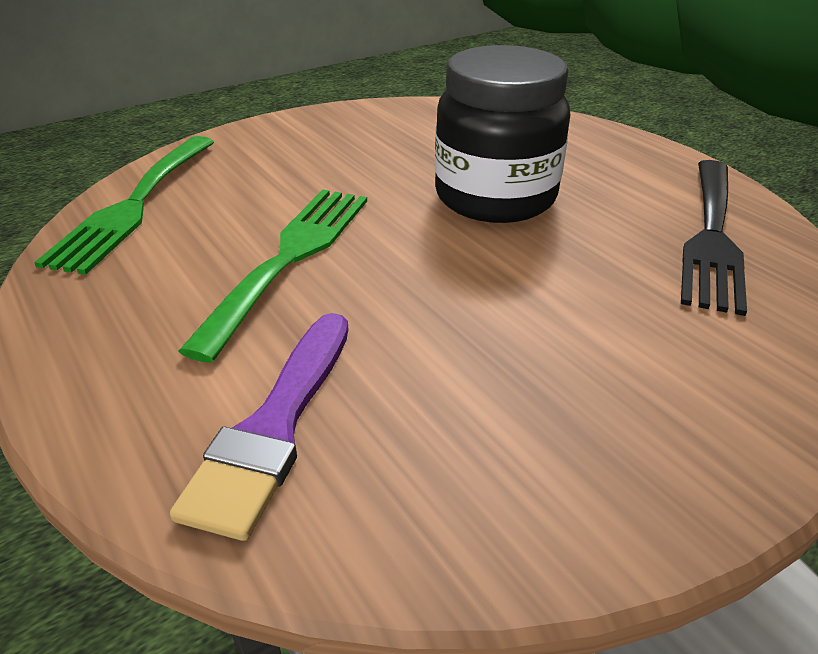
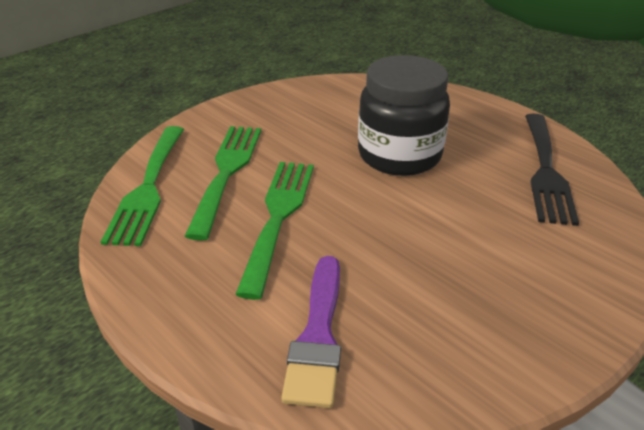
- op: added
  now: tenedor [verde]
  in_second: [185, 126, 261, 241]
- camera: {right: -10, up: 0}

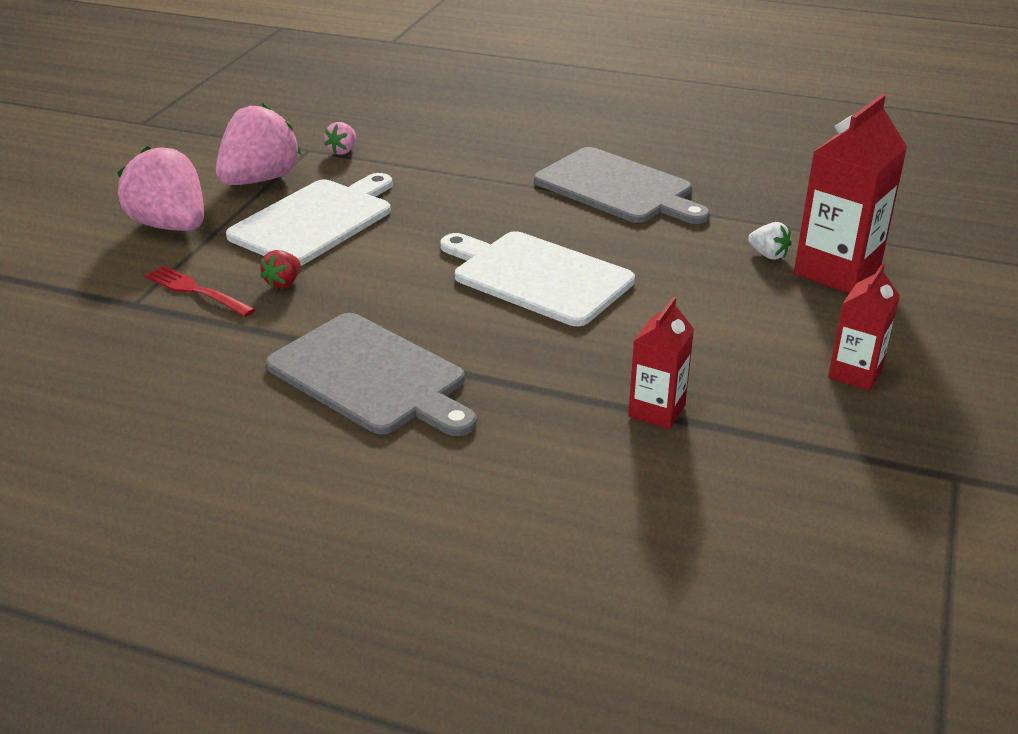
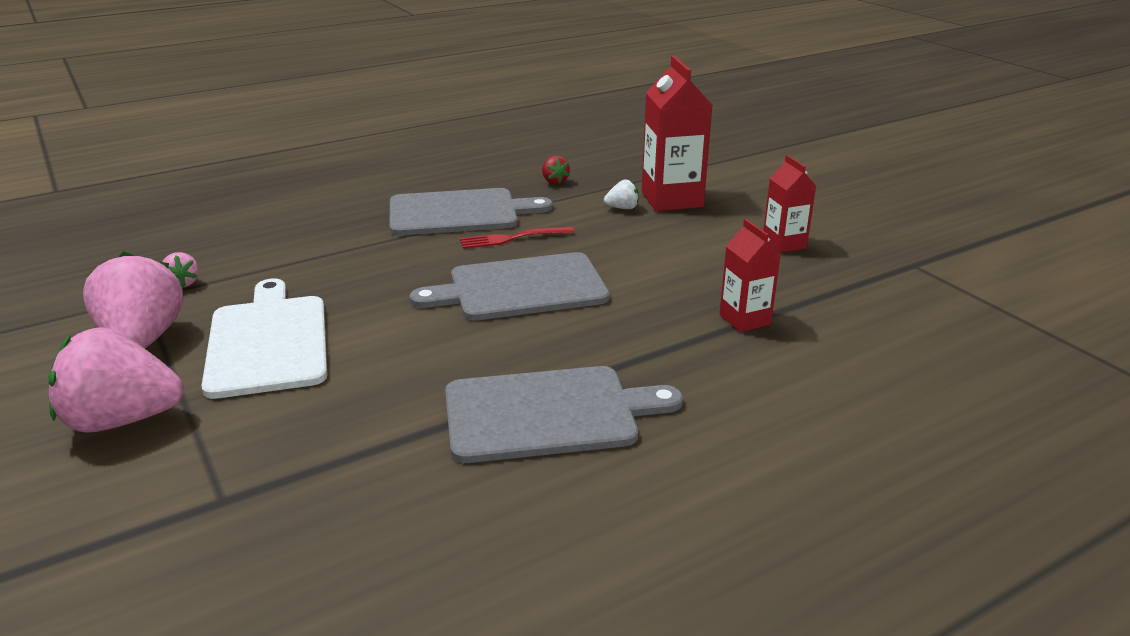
- op: moved
  was: tenedor [rojo]
  in_first: [145, 265, 255, 317]
  in_second: [460, 227, 574, 249]
- op: moved
  was: fresa [rojo]
  in_first: [260, 250, 300, 289]
  in_second: [542, 155, 570, 184]
- op: recoloured
  was: tabla de cortar [blanco]
  now: tabla de cortar [gris]
  in_first: [440, 231, 635, 326]
  in_second: [410, 252, 610, 321]
- camera: {right: -50, up: -5}

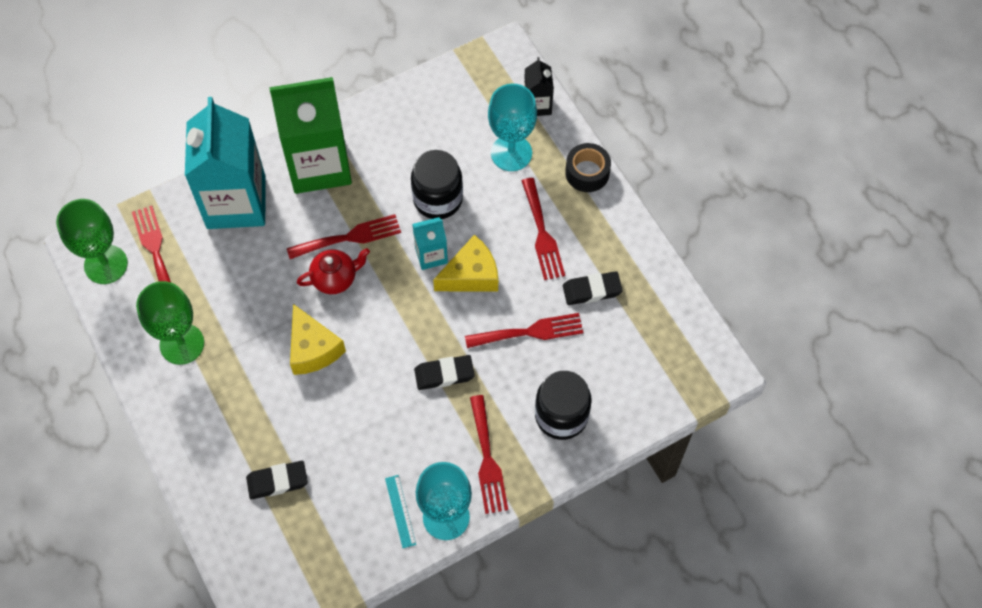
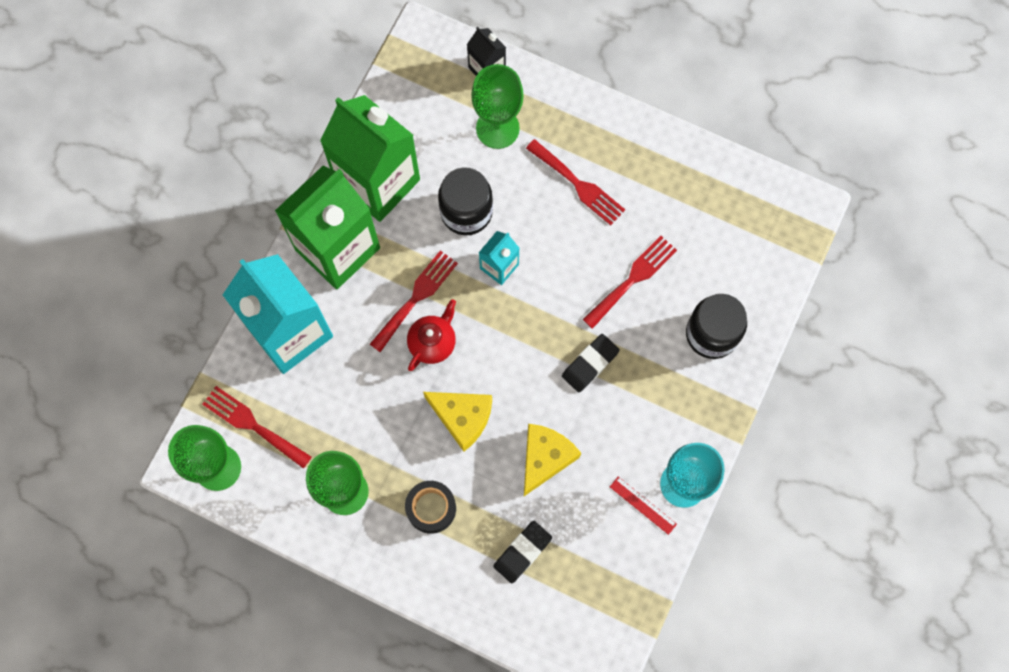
- op: removed
  was: tenedor [rojo]
  in_first: [470, 395, 508, 514]
- op: removed
  was: goma de borrar [negro]
  in_first: [563, 271, 623, 305]
- op: added
  now: cartón de leche [verde]
  in_second: [320, 95, 420, 222]
- op: moved
  was: queso [amarillo]
  in_first: [433, 235, 498, 292]
  in_second: [524, 424, 581, 496]
- op: moved
  was: cinta adhesiva [negro]
  in_first: [565, 143, 611, 192]
  in_second: [405, 481, 456, 534]
- op: recoloured
  was: regla [turquesa]
  now: regla [rojo]
  in_first: [385, 475, 416, 548]
  in_second: [610, 477, 677, 535]
- op: recoloured
  was: copa [turquesa]
  now: copa [verde]
  in_first: [488, 84, 537, 171]
  in_second: [471, 64, 524, 149]
- camera: {right: -35, up: 10}

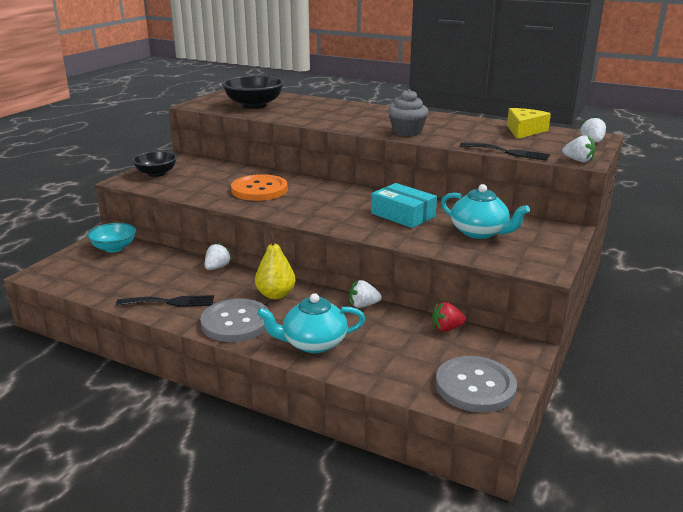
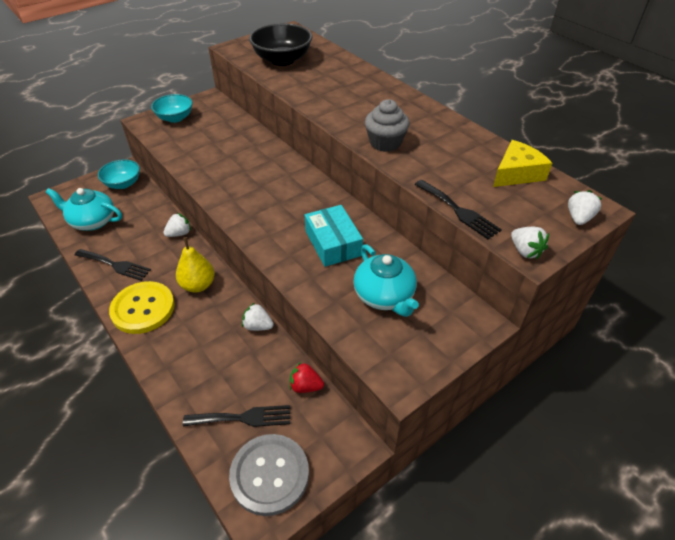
- op: removed
  was: botón [naranja]
  in_first: [231, 174, 288, 201]
- op: added
  now: tenedor [negro]
  in_second: [183, 405, 290, 427]
- op: moved
  was: tetera [turquesa]
  in_first: [257, 293, 365, 353]
  in_second: [45, 188, 122, 231]
- op: recoloured
  was: cuenco [negro]
  now: cuenco [turquesa]
  in_first: [132, 151, 177, 177]
  in_second: [151, 94, 193, 123]
- op: recoloured
  was: botón [gris]
  now: botón [amarillo]
  in_first: [200, 299, 269, 342]
  in_second: [109, 281, 175, 334]
- camera: {right: 25, up: 20}

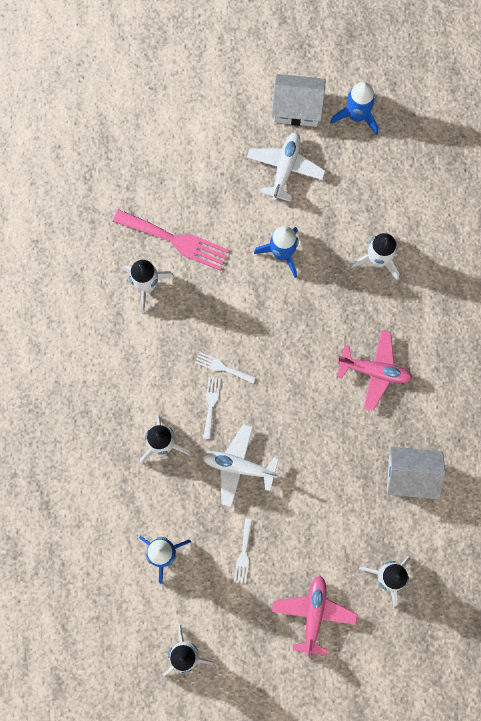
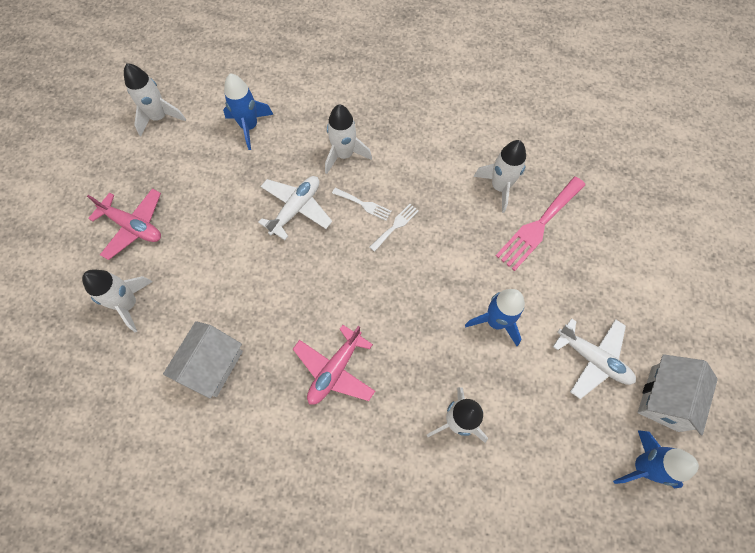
- op: removed
  was: tenedor [blanco]
  in_first: [234, 518, 253, 584]
- camera: {right: 110, up: -10}

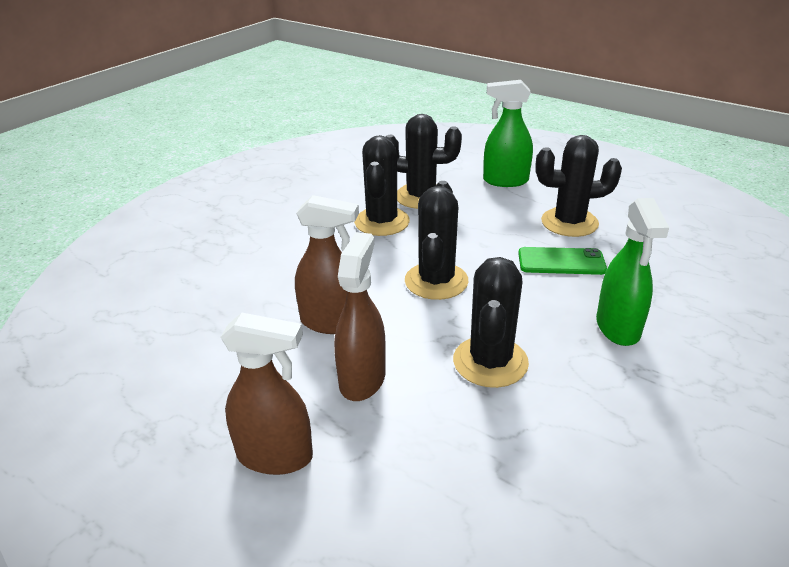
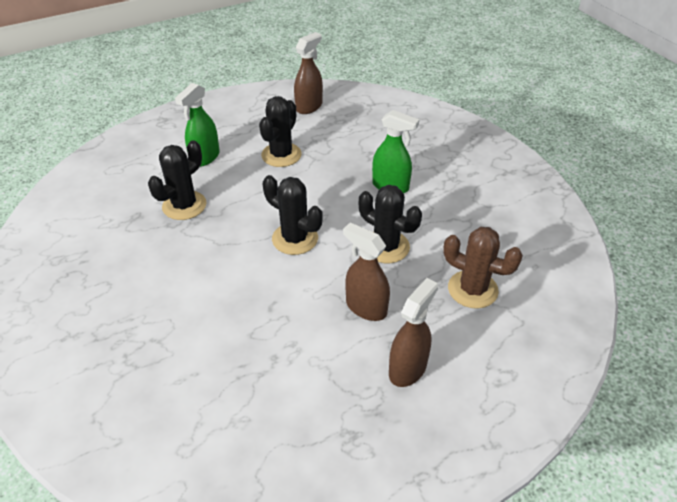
- op: removed
  was: cactus [negro]
  in_first: [354, 135, 410, 236]
- op: removed
  was: móvil [verde]
  in_first: [518, 247, 607, 275]
- op: added
  now: cactus [marrón]
  in_second: [443, 227, 523, 309]
- op: moved
  was: pulverizador [marrón]
  in_first: [295, 195, 359, 334]
  in_second: [294, 32, 323, 114]
- camera: {right: -65, up: 10}

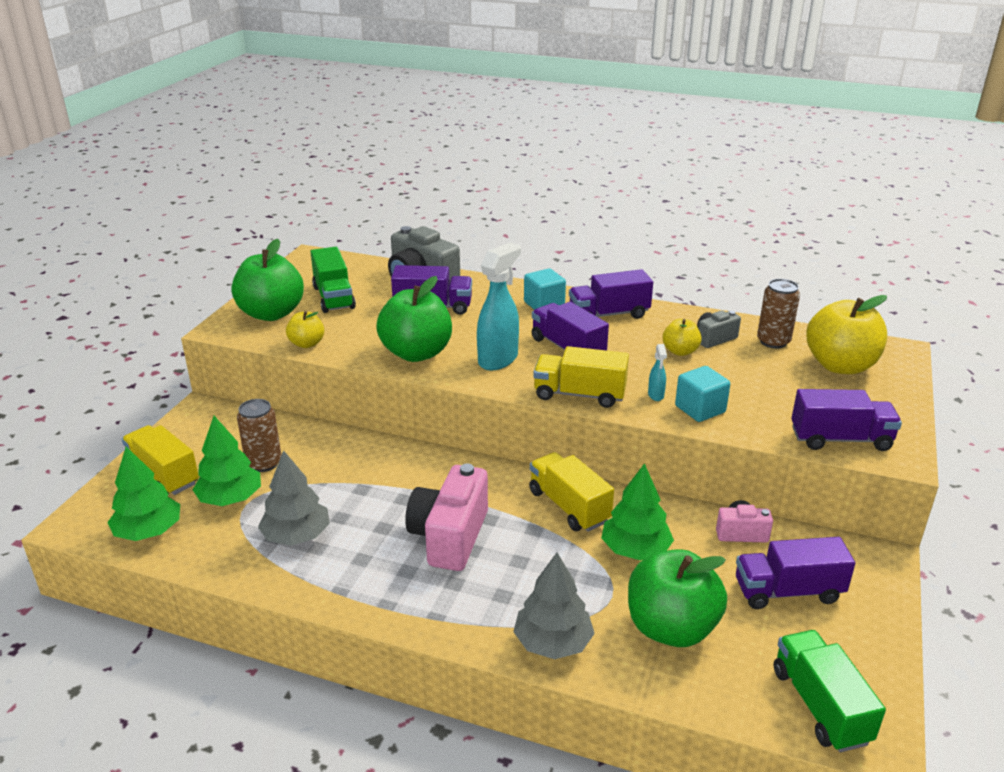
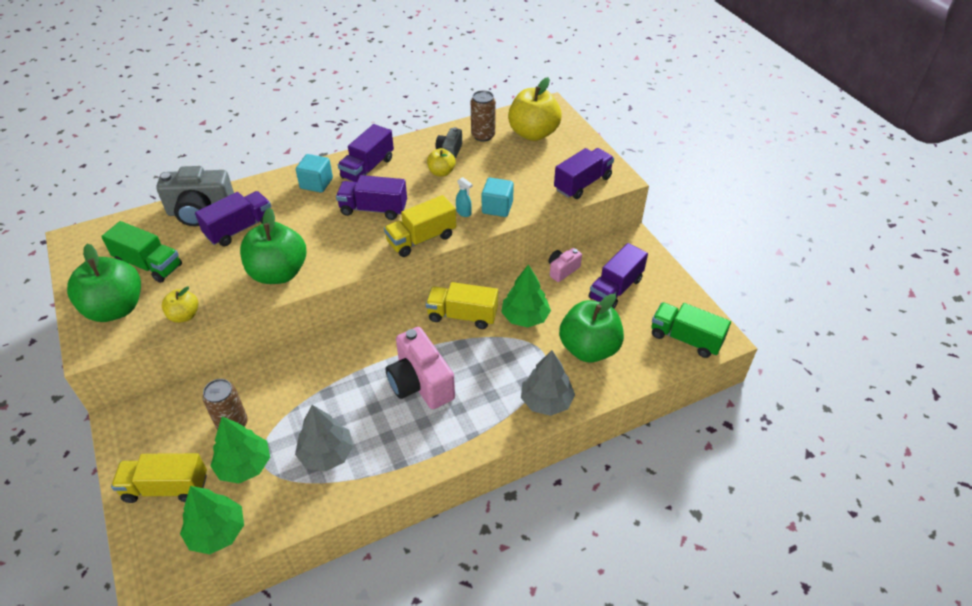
- op: removed
  was: pulverizador [turquesa]
  in_first: [477, 242, 521, 371]
- camera: {right: -45, up: 15}

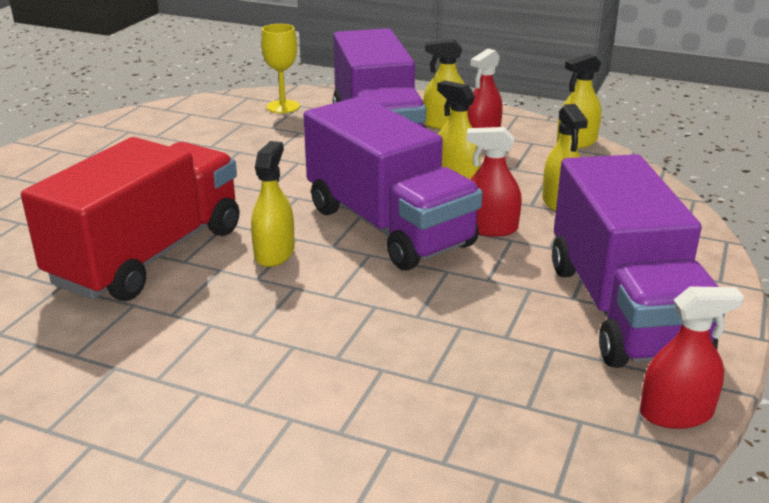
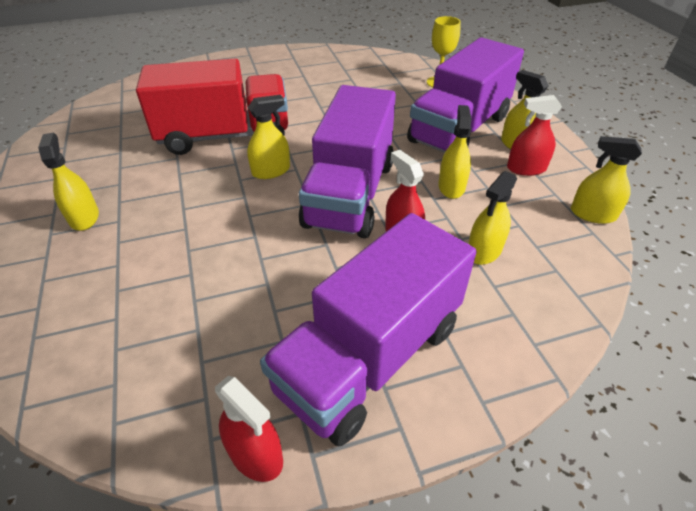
- op: added
  now: pulverizador [amarillo]
  in_second: [38, 133, 99, 231]
- camera: {right: 50, up: 15}

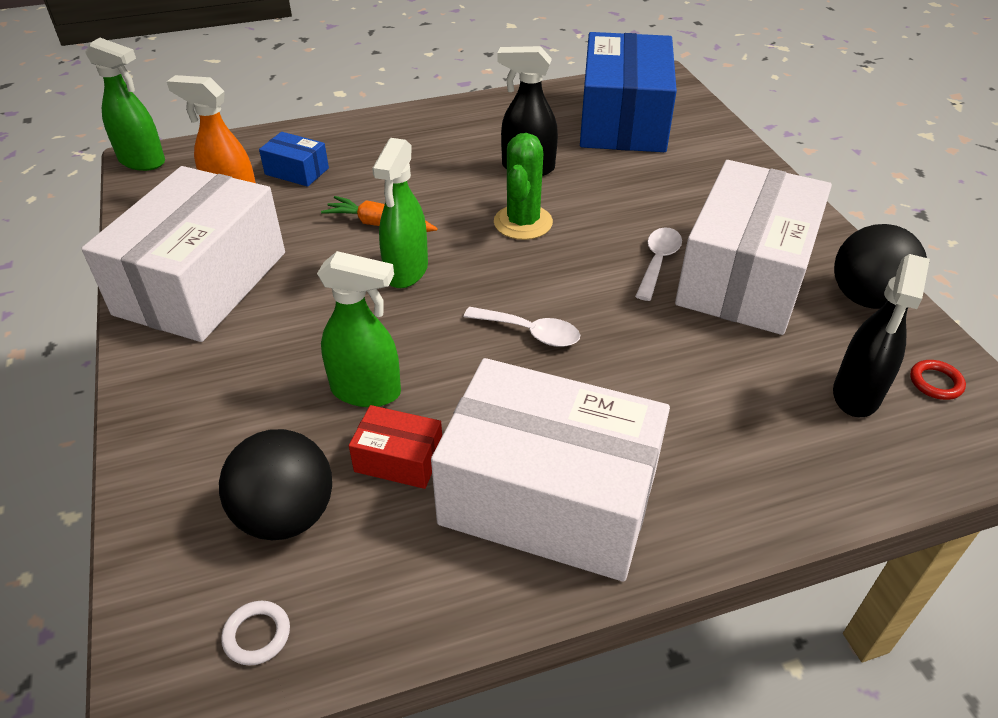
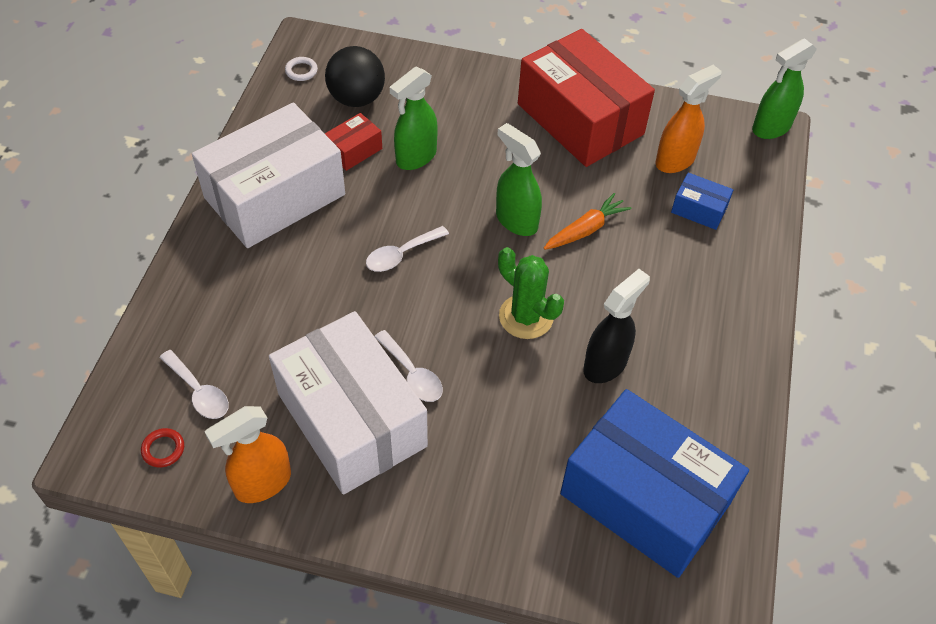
- op: replaced
  was: pulverizador [negro]
  now: cuchara [blanco]
  in_first: [833, 254, 930, 417]
  in_second: [159, 350, 229, 419]
- op: replaced
  was: pelota [negro]
  now: pulverizador [naranja]
  in_first: [834, 224, 927, 309]
  in_second: [205, 406, 291, 503]
- op: recoloured
  was: caja [blanco]
  now: caja [rojo]
  in_first: [81, 166, 285, 342]
  in_second: [518, 29, 655, 167]
- op: turned
  was: caja [azul]
  in_first: [259, 132, 329, 187]
  in_second: [671, 173, 733, 230]
  clockwise: 60
- camera: {right: 120, up: 10}

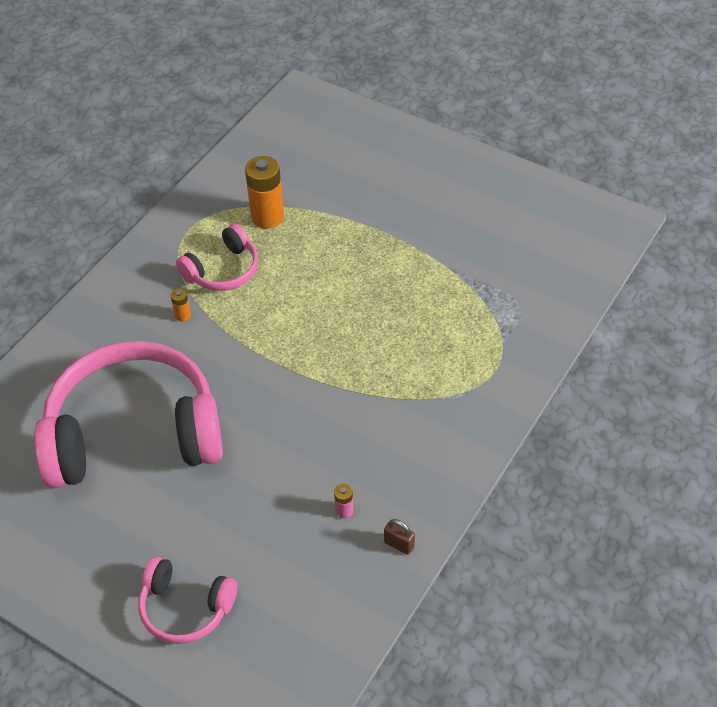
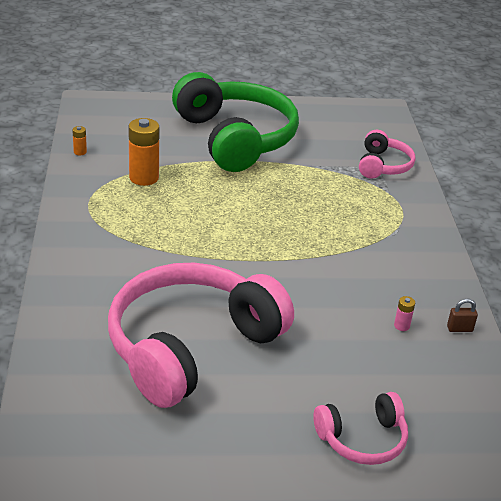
- op: added
  now: auriculares [verde]
  in_second: [172, 72, 299, 172]
- op: moved
  was: pila [naranja]
  in_first: [171, 288, 191, 322]
  in_second: [72, 126, 87, 155]
- op: moved
  was: auriculares [rosa]
  in_first: [176, 224, 258, 291]
  in_second: [359, 130, 416, 179]
- camera: {right: -40, up: -15}

